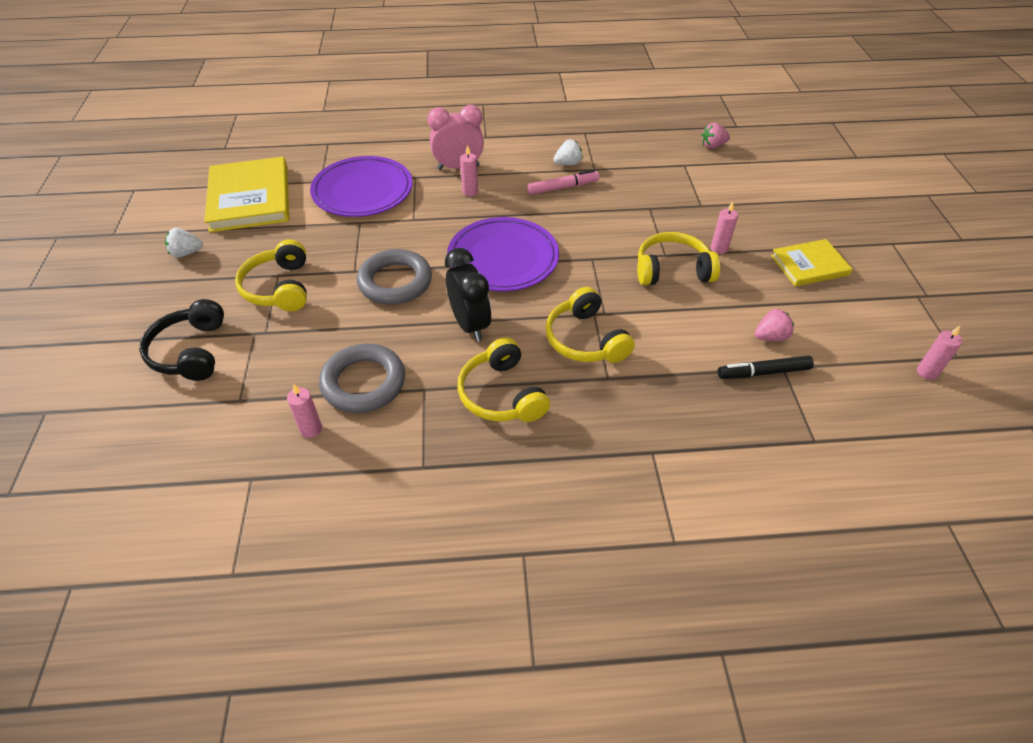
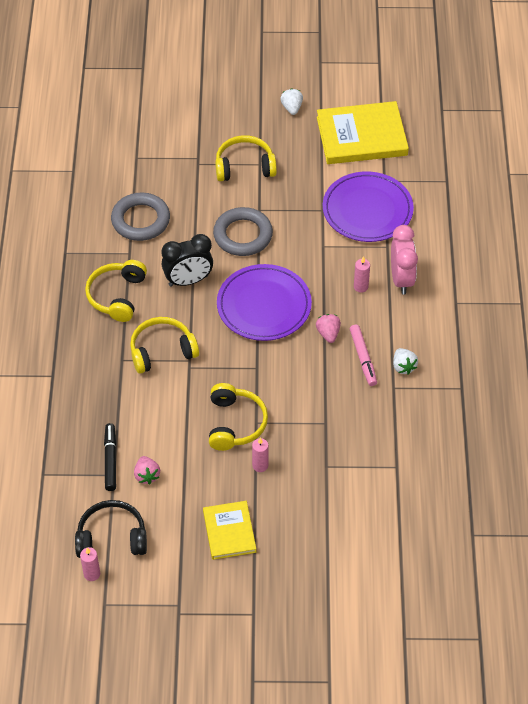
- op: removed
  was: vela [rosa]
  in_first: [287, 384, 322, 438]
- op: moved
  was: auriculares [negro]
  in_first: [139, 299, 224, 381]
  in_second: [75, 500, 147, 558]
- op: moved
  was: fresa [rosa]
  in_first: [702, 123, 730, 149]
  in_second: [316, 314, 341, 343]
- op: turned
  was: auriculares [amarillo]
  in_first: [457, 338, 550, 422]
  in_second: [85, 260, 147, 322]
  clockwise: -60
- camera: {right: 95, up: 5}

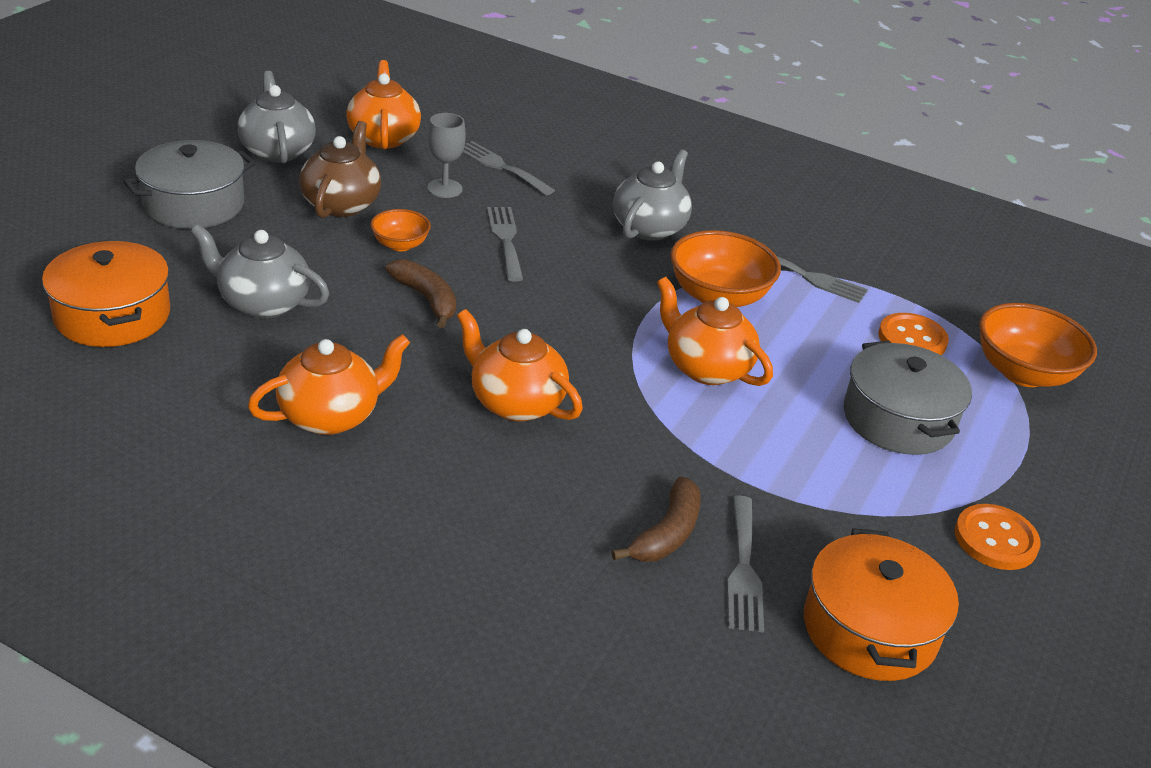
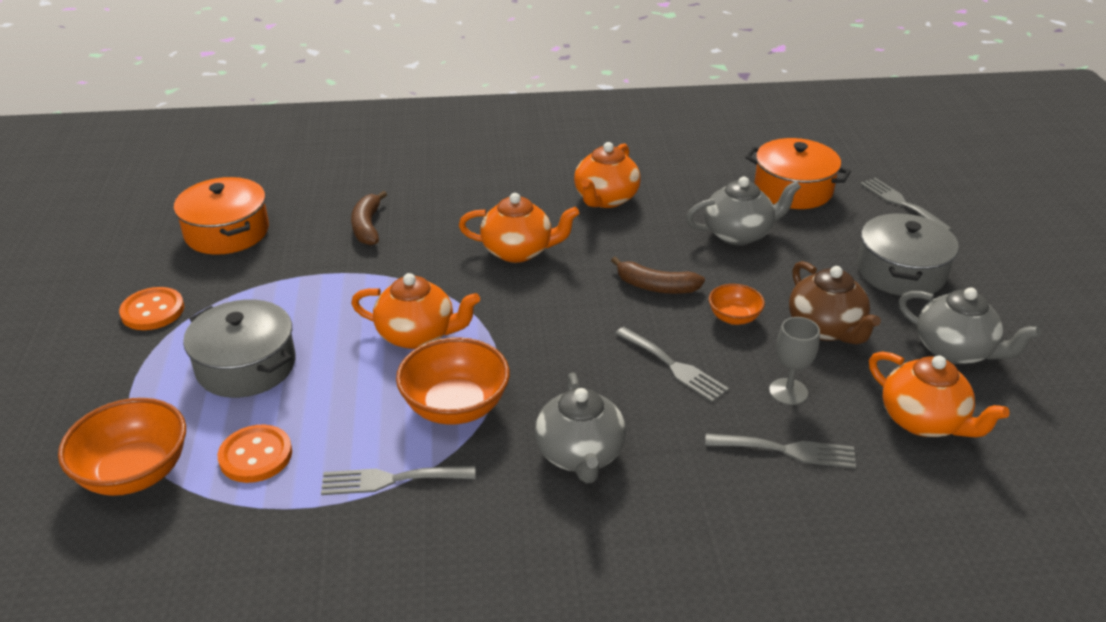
- op: moved
  was: tenedor [gris]
  in_first: [727, 496, 764, 633]
  in_second: [860, 178, 952, 231]
- camera: {right: 150, up: 0}

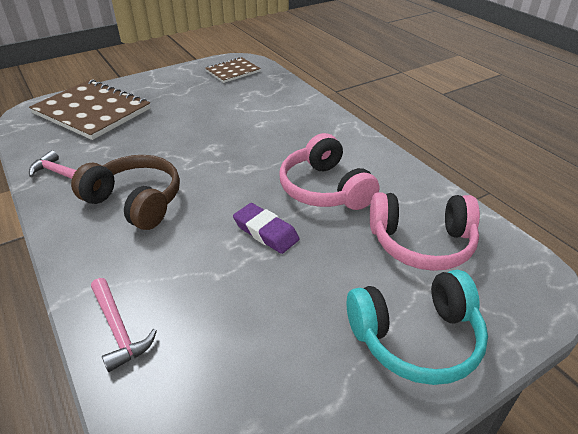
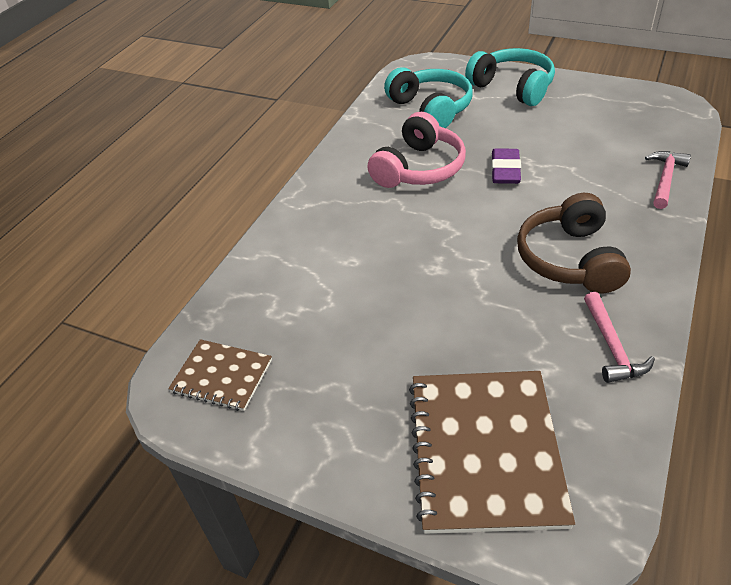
- op: recoloured
  was: auriculares [rosa]
  now: auriculares [turquesa]
  in_first: [370, 192, 480, 271]
  in_second: [384, 67, 473, 128]
- camera: {right: -120, up: 5}

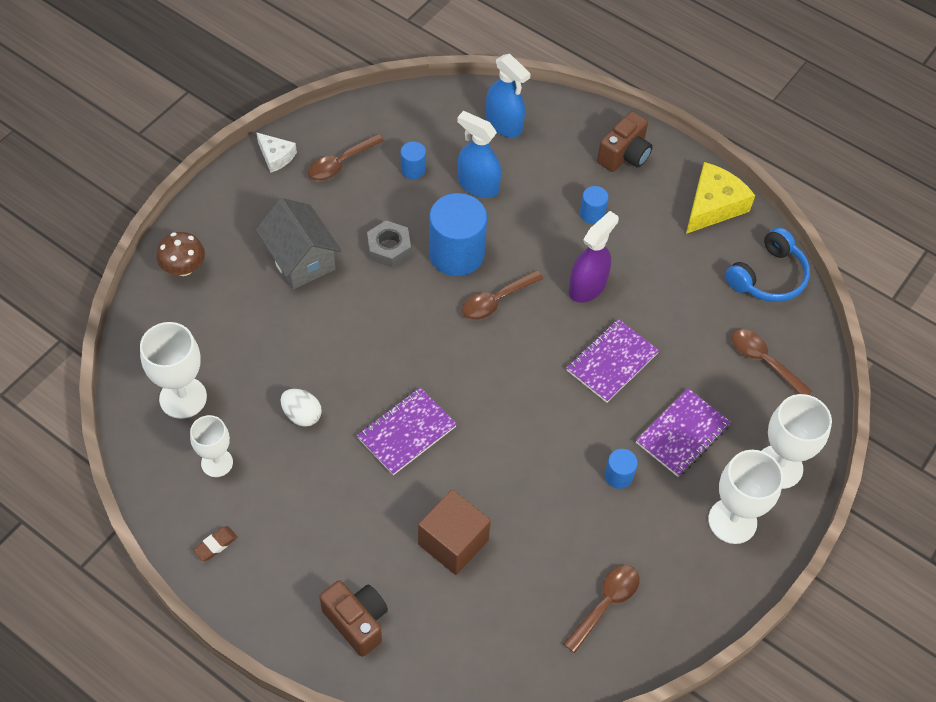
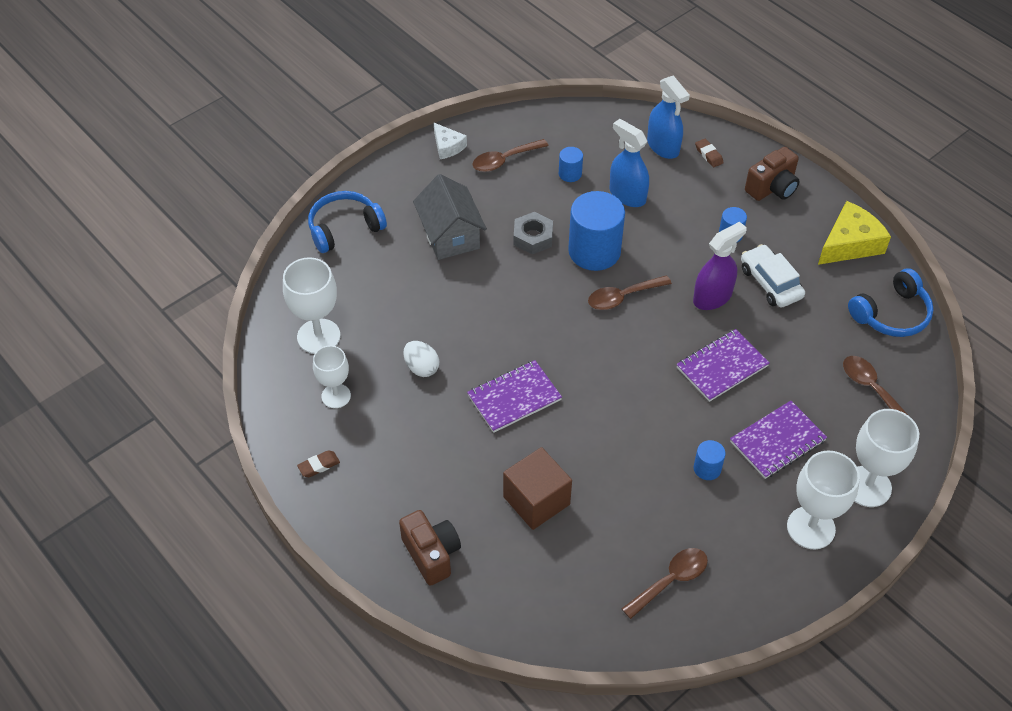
- op: added
  now: goma de borrar [marrón]
  in_second: [695, 139, 724, 167]
- op: added
  now: coche [blanco]
  in_second: [741, 244, 805, 308]
- op: replaced
  was: seta [marrón]
  now: auriculares [azul]
  in_first: [156, 232, 205, 276]
  in_second: [308, 191, 387, 253]
- camera: {right: 15, up: -5}

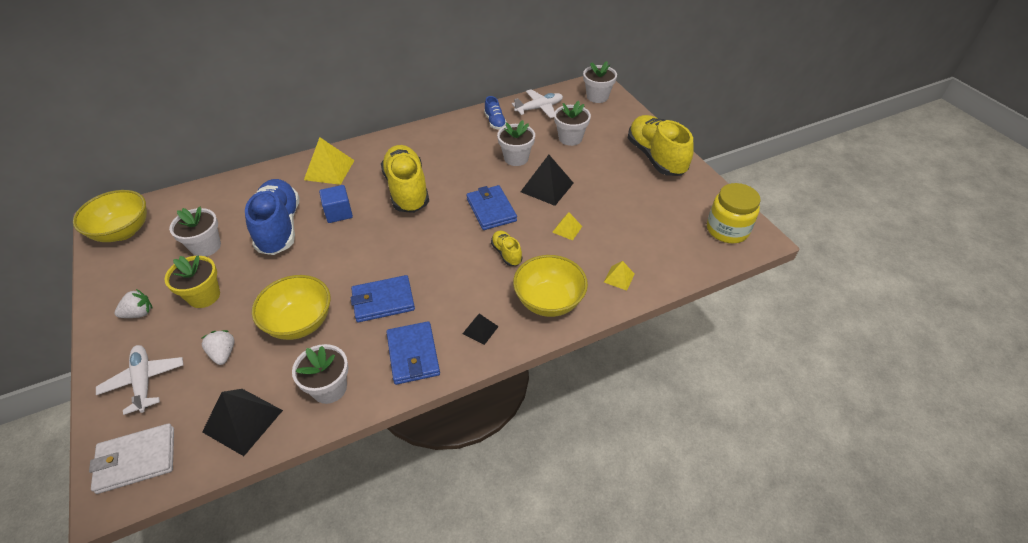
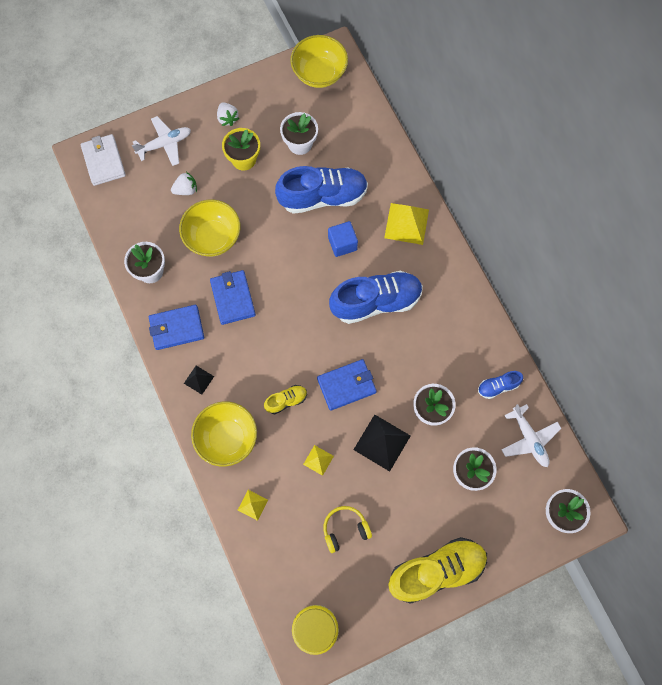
- op: removed
  was: pirámide [negro]
  in_first: [202, 389, 283, 456]
- op: added
  now: auriculares [amarillo]
  in_second: [323, 506, 372, 553]
- op: recoloured
  was: zapato [amarillo]
  now: zapato [azul]
  in_first: [381, 145, 429, 213]
  in_second: [329, 271, 423, 324]
- camera: {right: 90, up: 25}

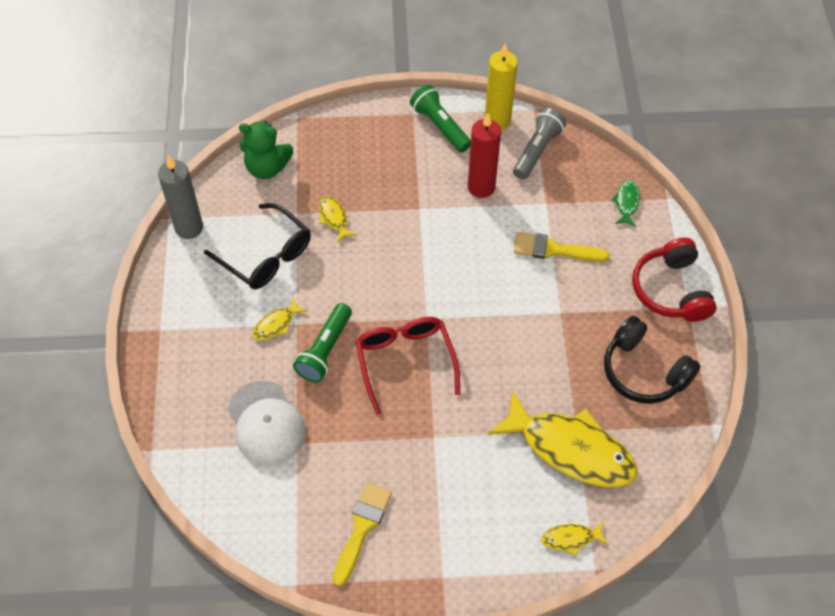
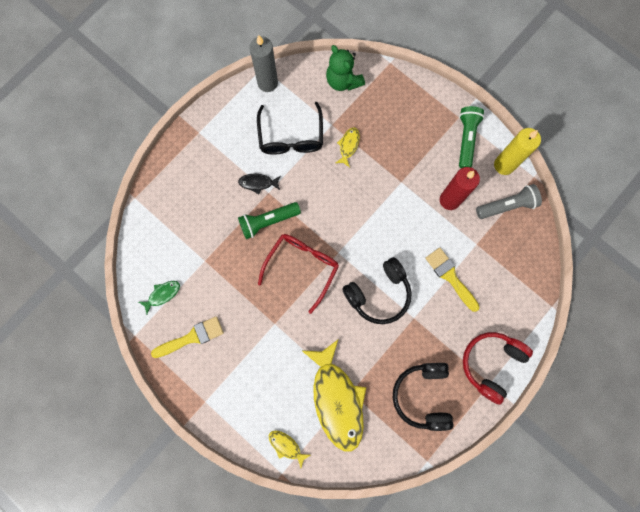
- op: removed
  was: gorra [blanco]
  in_first: [228, 381, 305, 465]
- op: added
  now: auriculares [negro]
  in_second: [342, 257, 412, 324]
- op: moved
  was: pez [verde]
  in_first: [611, 180, 640, 227]
  in_second: [139, 281, 180, 314]
- op: recoloured
  was: pez [amarillo]
  now: pez [negro]
  in_first: [253, 297, 307, 340]
  in_second: [238, 174, 281, 194]
- camera: {right: 45, up: 20}

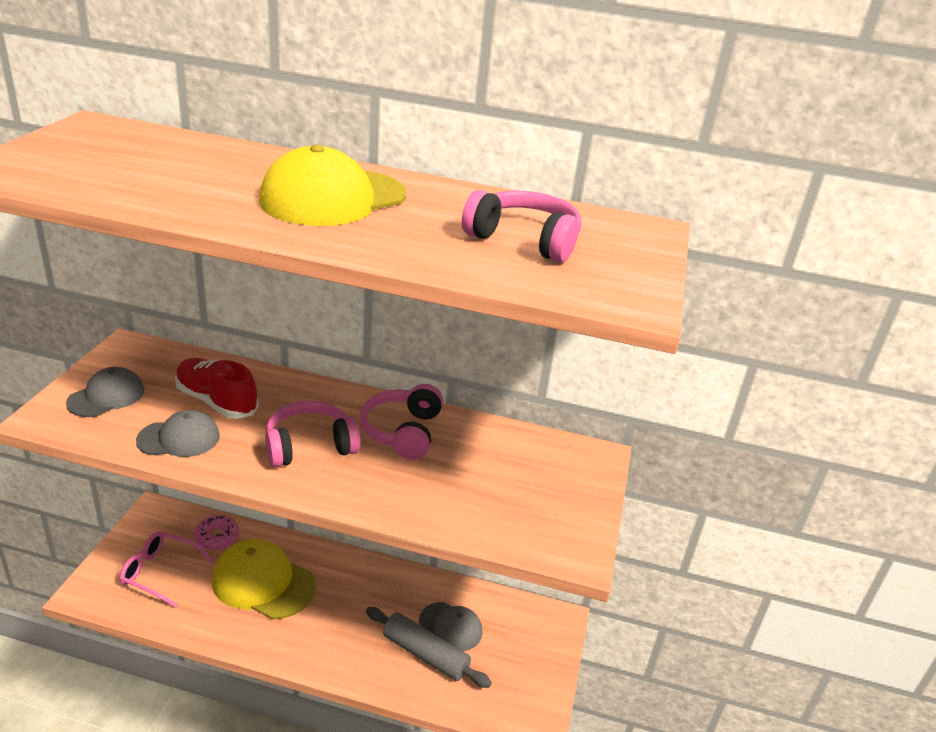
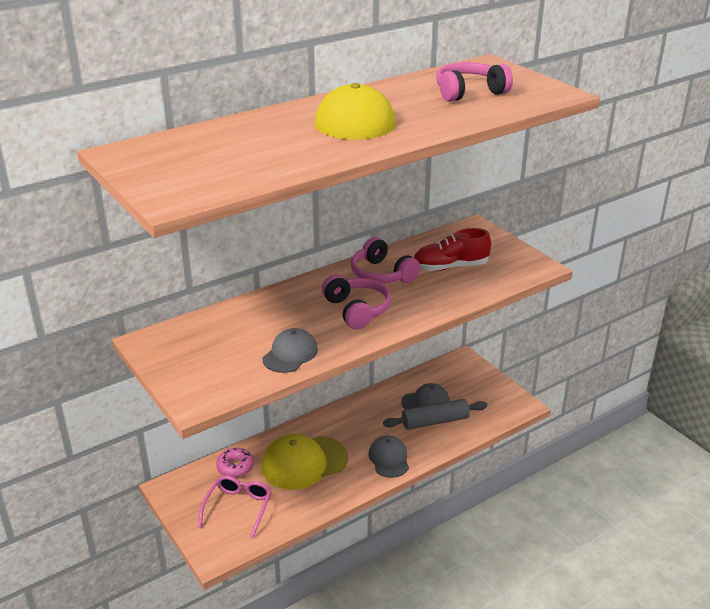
- op: moved
  was: gorra [gris]
  in_first: [66, 367, 144, 417]
  in_second: [368, 436, 409, 478]
- op: moved
  was: zapato [rojo]
  in_first: [175, 358, 259, 419]
  in_second: [414, 228, 491, 271]
- op: turned
  was: gafas [rosa]
  in_first: [120, 531, 214, 608]
  in_second: [198, 475, 272, 539]
  clockwise: 135
- op: turned
  was: auriculares [rosa]
  in_first: [265, 401, 361, 468]
  in_second: [322, 274, 391, 329]
  clockwise: 135
- camera: {right: -45, up: 0}

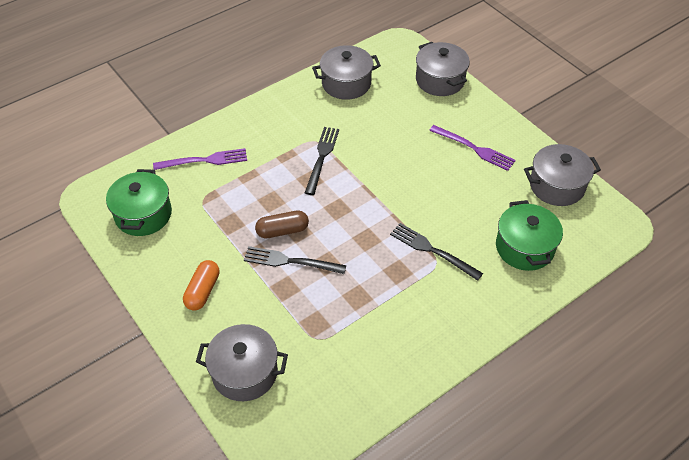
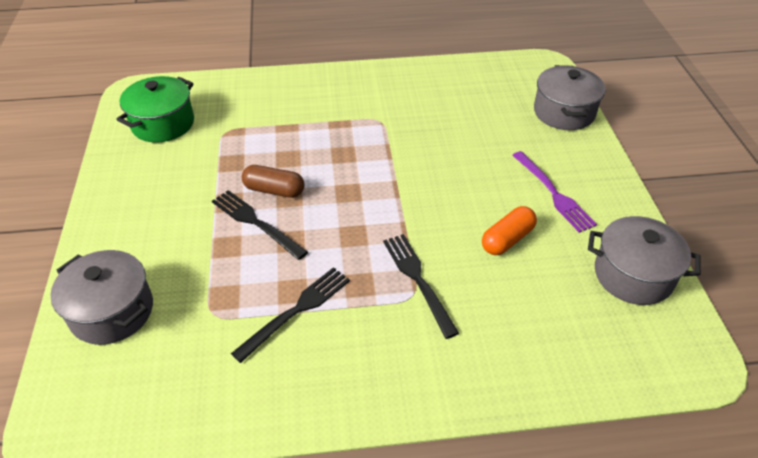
- op: removed
  was: tenedor [morado]
  in_first: [153, 148, 247, 170]
- op: removed
  was: olla [gris]
  in_first: [312, 45, 381, 100]
- op: removed
  was: olla [verde]
  in_first: [496, 200, 563, 271]
- op: moved
  was: cápsula [naranja]
  in_first: [183, 260, 219, 311]
  in_second: [482, 206, 537, 255]
- op: moved
  was: tenedor [negro]
  in_first: [305, 127, 339, 195]
  in_second: [231, 267, 350, 363]
- camera: {right: 30, up: -5}

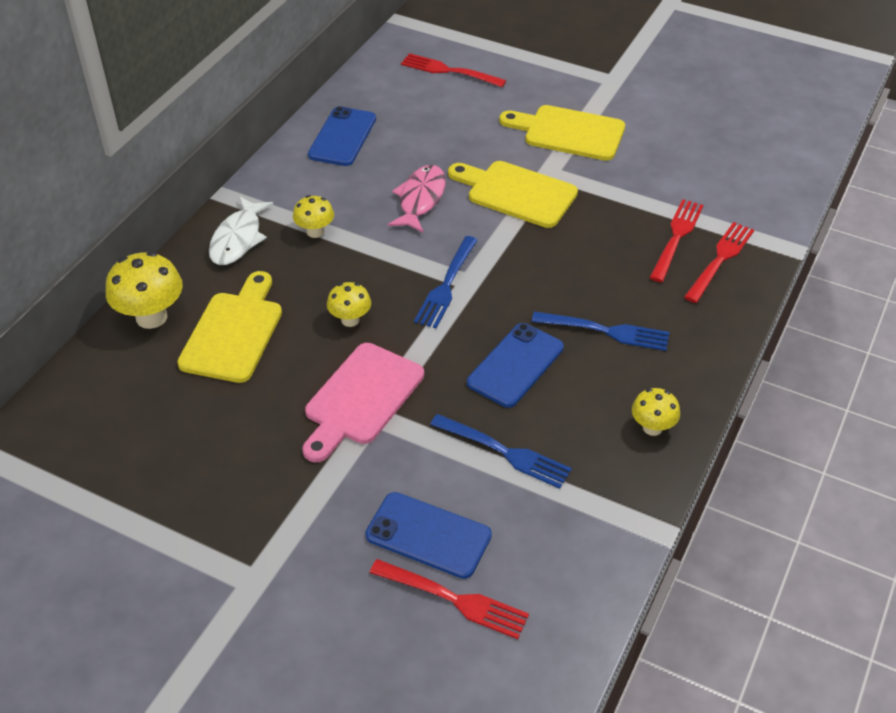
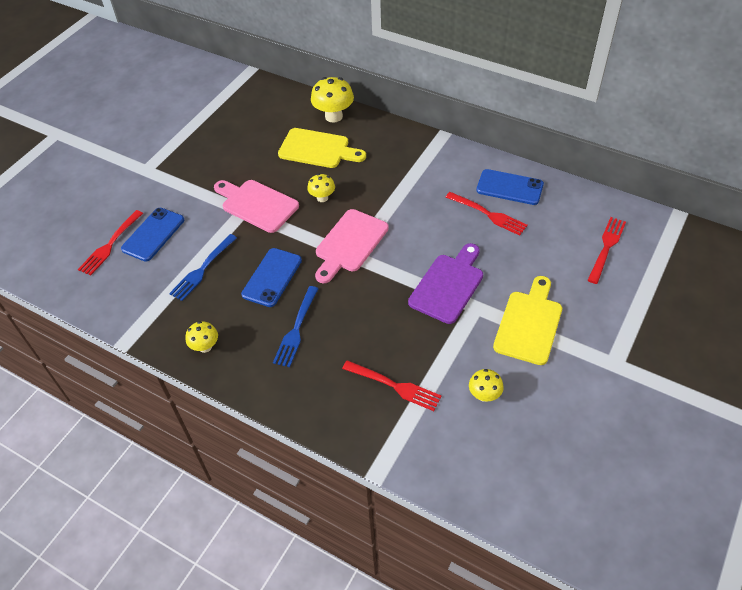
- op: removed
  was: pez [blanco]
  in_first: [209, 196, 273, 265]
- op: removed
  was: pez [rosa]
  in_first: [388, 165, 446, 233]
- op: moved
  was: seta [amarillo]
  in_first: [293, 195, 334, 238]
  in_second: [469, 369, 504, 402]
- op: moved
  was: tenedor [rojo]
  in_first: [684, 222, 754, 303]
  in_second: [446, 192, 528, 236]
- op: replaced
  was: tenedor [azul]
  now: tabla de cortar [rosa]
  in_first: [414, 236, 478, 329]
  in_second: [315, 209, 389, 283]
- op: recoloured
  was: tabla de cortar [amarillo]
  now: tabla de cortar [morado]
  in_first: [448, 161, 578, 228]
  in_second: [408, 243, 483, 324]
- op: turned
  was: móvil [azul]
  in_first: [467, 323, 564, 408]
  in_second: [241, 248, 302, 307]
  clockwise: 75
- camera: {right: 95, up: 5}

